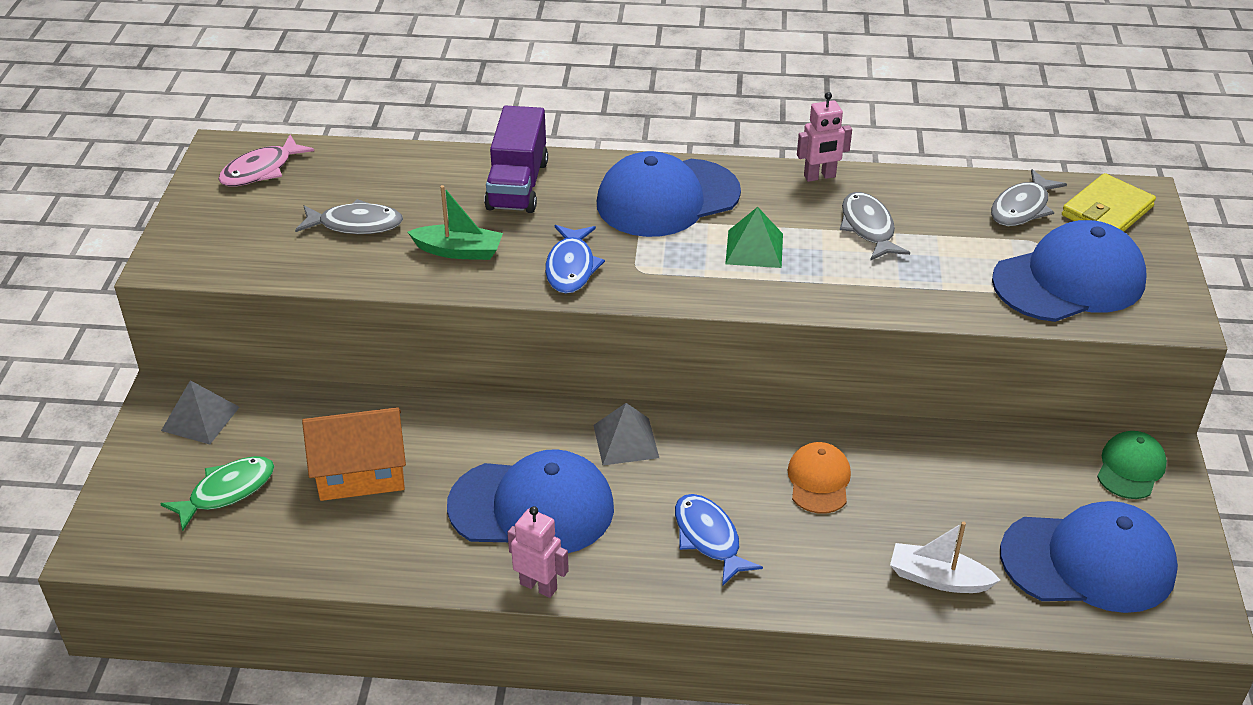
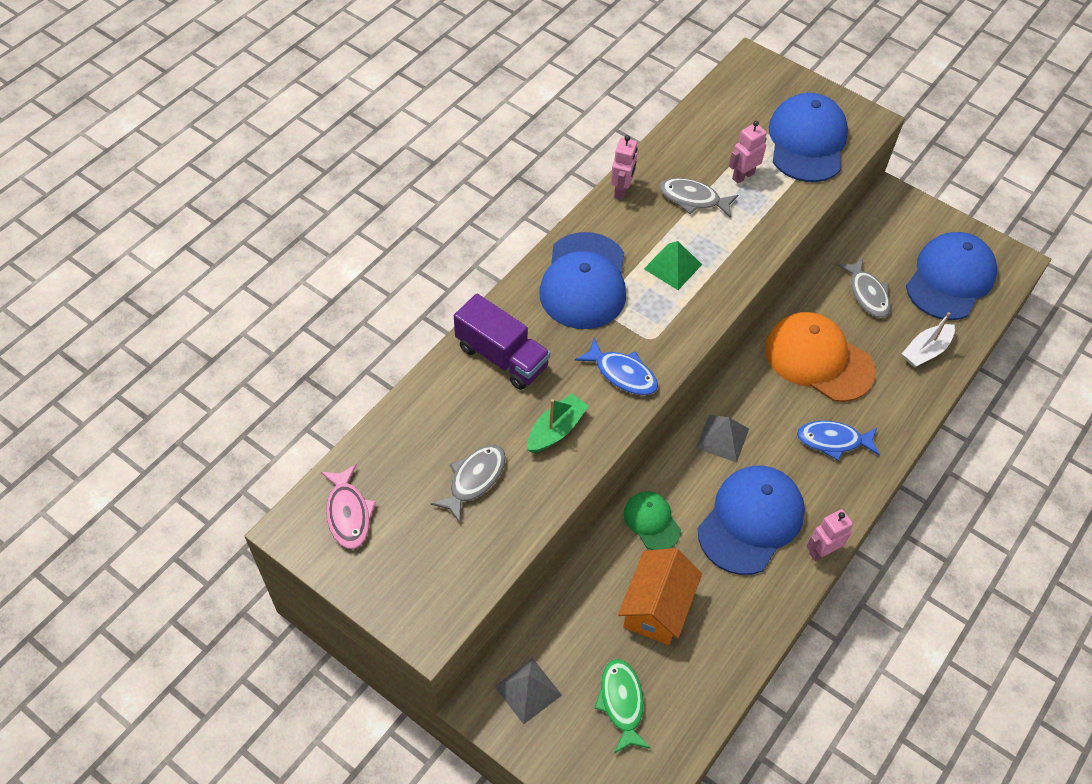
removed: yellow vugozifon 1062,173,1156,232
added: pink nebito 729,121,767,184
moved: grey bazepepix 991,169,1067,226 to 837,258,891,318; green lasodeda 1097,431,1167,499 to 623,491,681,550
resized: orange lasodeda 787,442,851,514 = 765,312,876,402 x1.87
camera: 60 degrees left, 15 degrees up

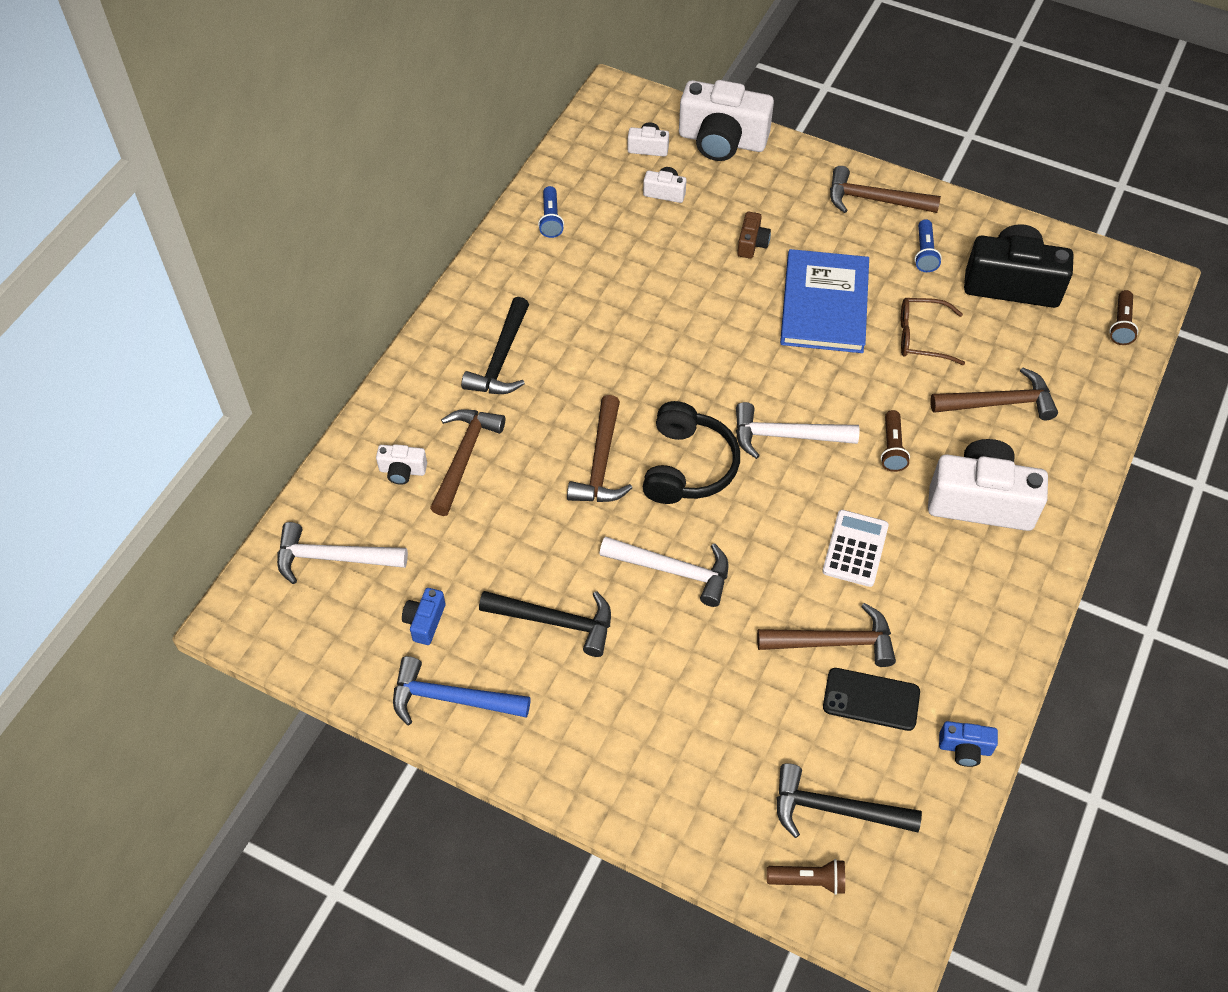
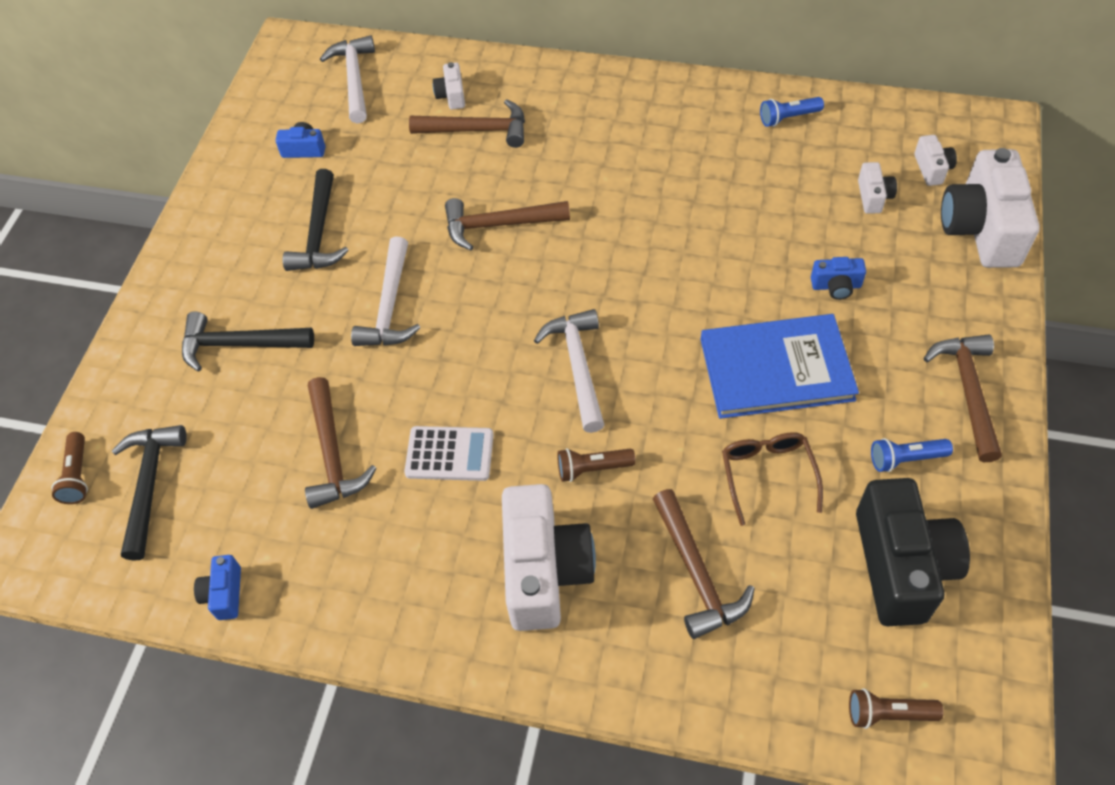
removed: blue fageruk 393,656,531,725; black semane 643,401,740,504; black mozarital 823,668,920,731
moved: black fageruk 461,297,529,394 to 182,312,314,372
recoloured: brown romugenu 737,212,771,259 to blue romugenu 811,257,866,300
camera: 80 degrees right, 0 degrees up

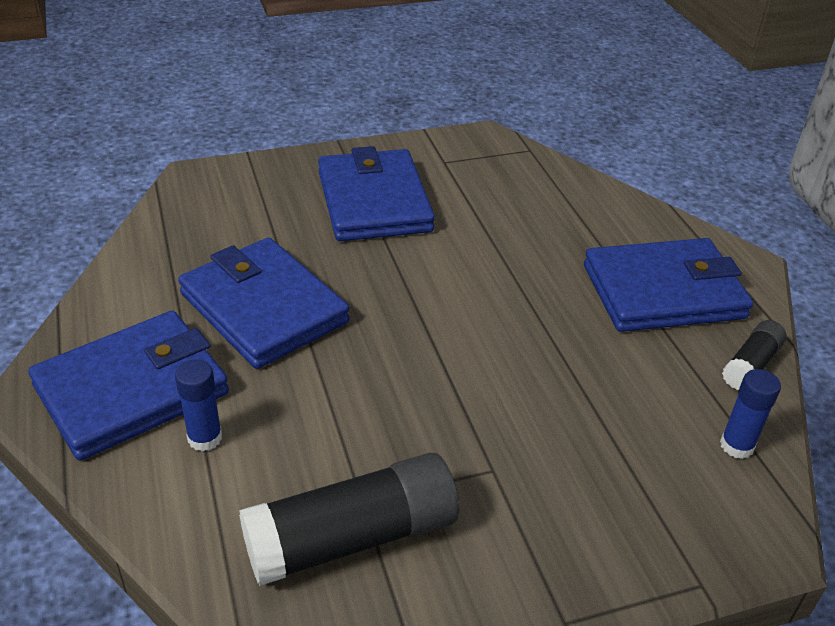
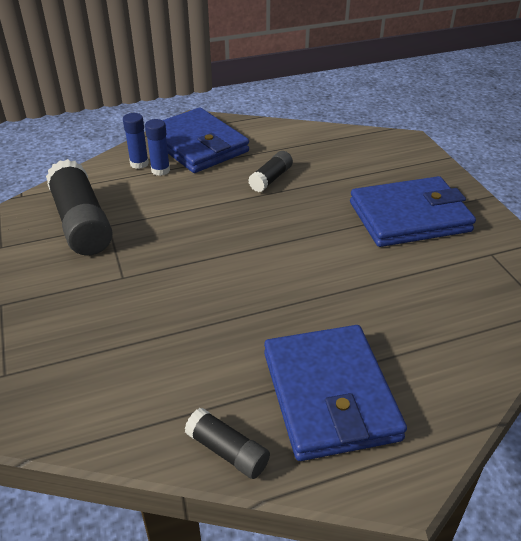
moved: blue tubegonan 720,369,781,459 to 123,113,149,169
replaced: blue vugozifon 178,238,349,369 to black tubegonan 248,151,293,192
camera: 90 degrees right, 0 degrees up

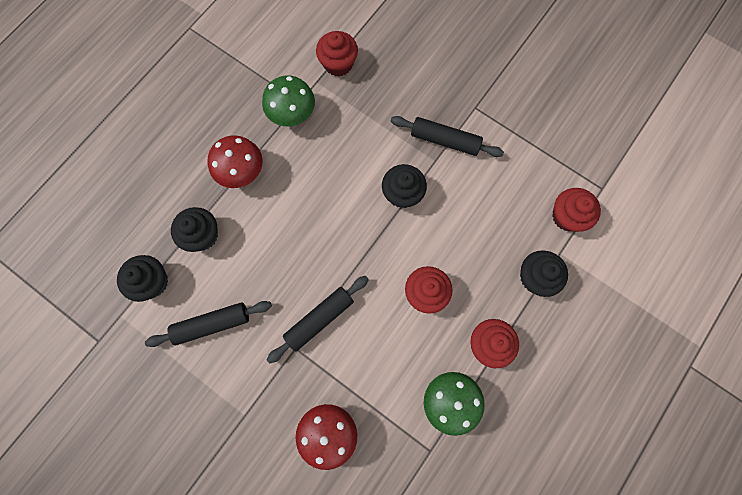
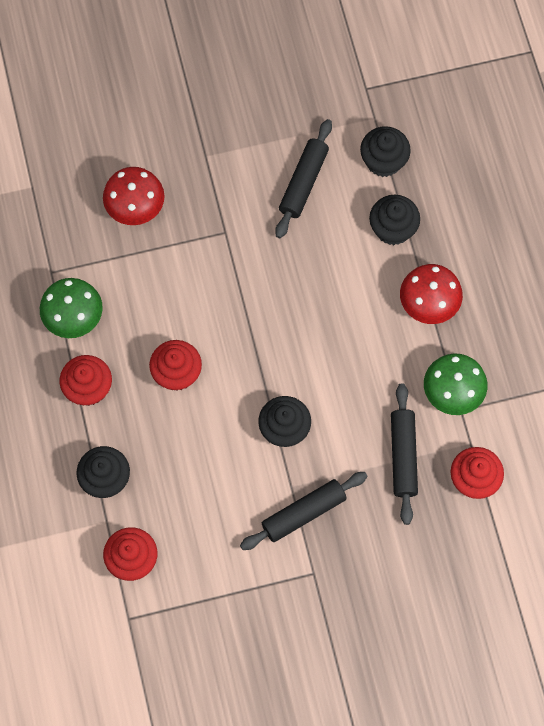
moved: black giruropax 266,276,369,364 to 391,383,418,525
camera: 130 degrees right, 5 degrees down

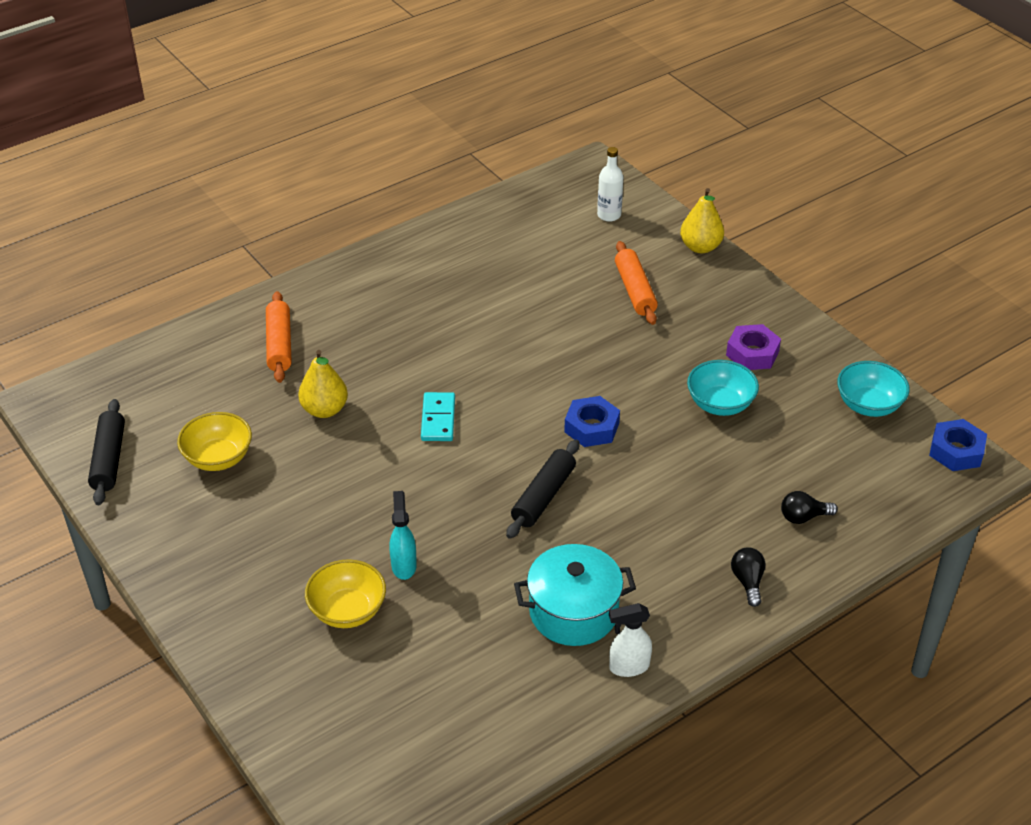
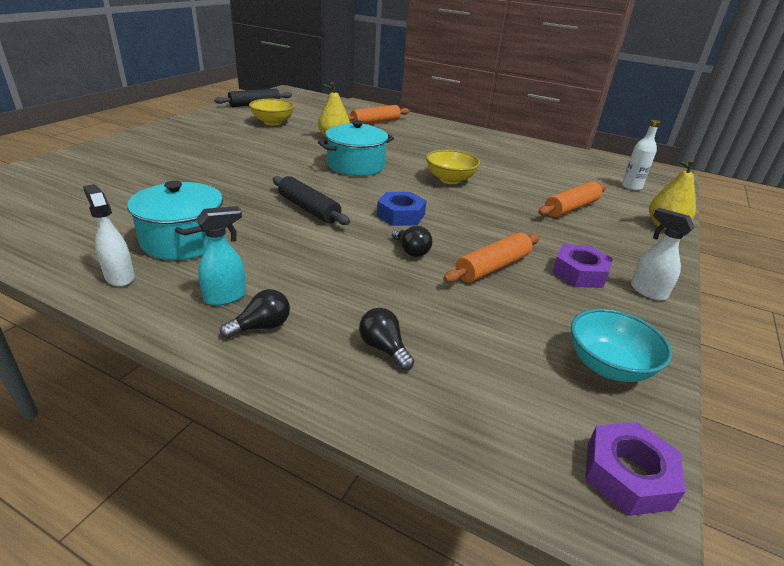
added: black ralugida 392,226,432,257; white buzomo 631,208,695,301
moved: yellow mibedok 305,559,386,628 to 426,150,480,184; turquoise buzomo 389,491,417,580 to 196,206,246,306
replaced: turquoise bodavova 421,392,455,441 to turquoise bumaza 318,120,394,176; turquoise mibedok 687,360,759,416 to orange giruropax 443,232,540,283
recoloured: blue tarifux 929,419,987,471 to purple tarifux 585,422,686,516
turned: black giruropax 506,440,579,539 = 273,176,350,225 45 degrees clockwise
camera: 60 degrees right, 10 degrees down

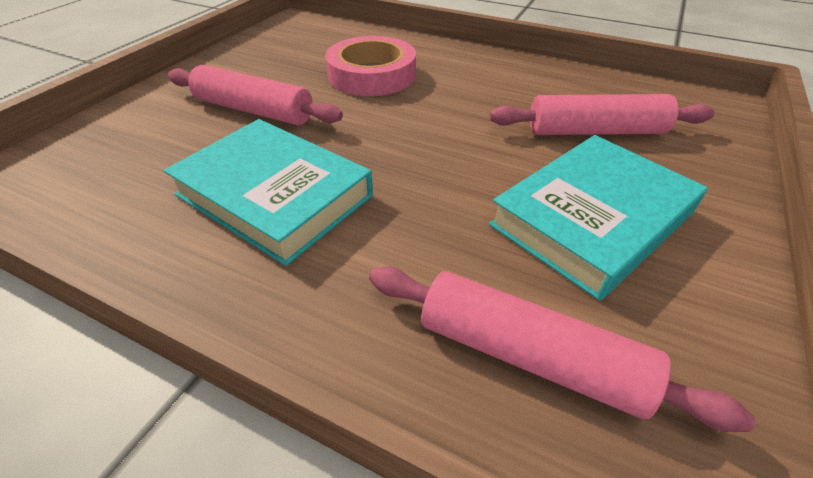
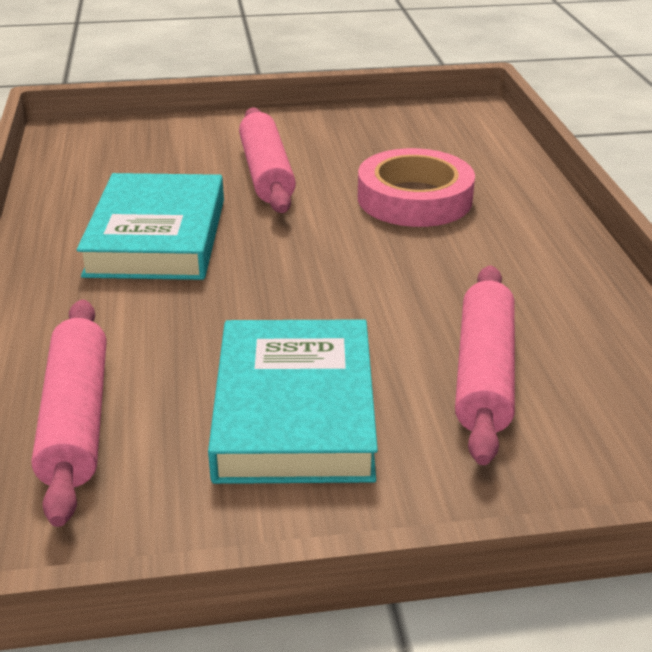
turned: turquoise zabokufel 489,135,707,301 = 208,319,378,484 75 degrees clockwise; pink giruropax 490,94,715,135 = 455,265,515,465 45 degrees clockwise
camera: 55 degrees right, 10 degrees down

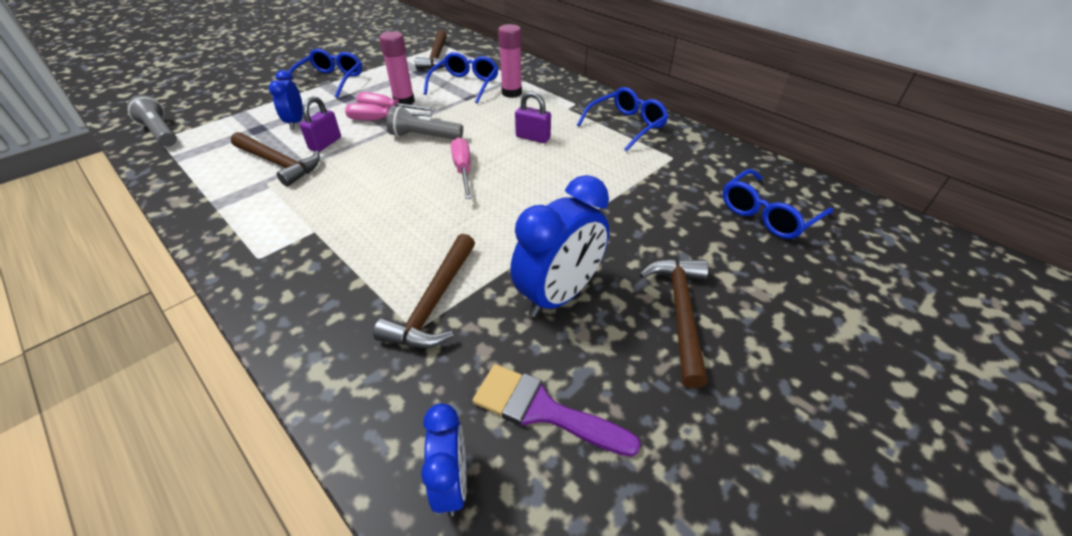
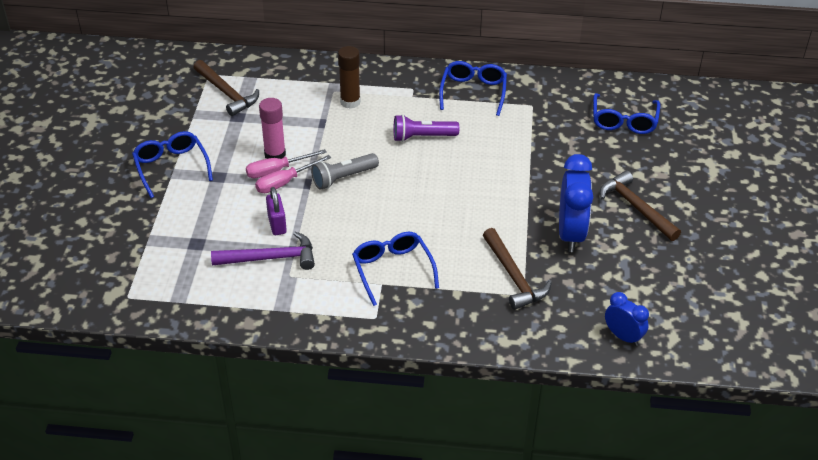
removed: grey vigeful 127,95,177,147; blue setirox 269,70,303,129; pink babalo 451,137,472,199; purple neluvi 472,364,641,457
moved: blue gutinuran 424,52,499,103 to 352,232,439,306
replaced: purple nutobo 515,92,551,143 to purple vigeful 394,114,459,142
recoloured: brown fageruk 231,132,320,186 to purple fageruk 211,232,315,270; pink tubegonan 498,24,522,98 to brown tubegonan 338,46,361,109
camera: 40 degrees left, 0 degrees up

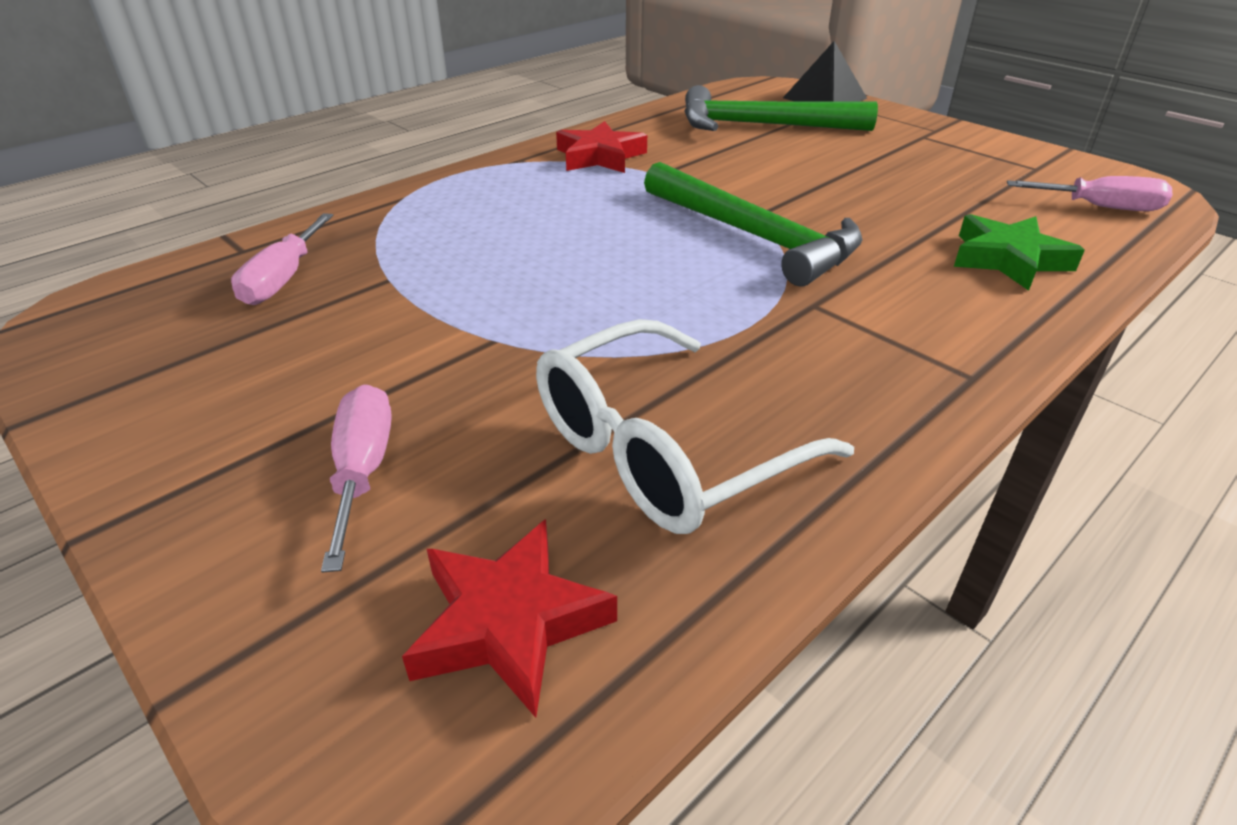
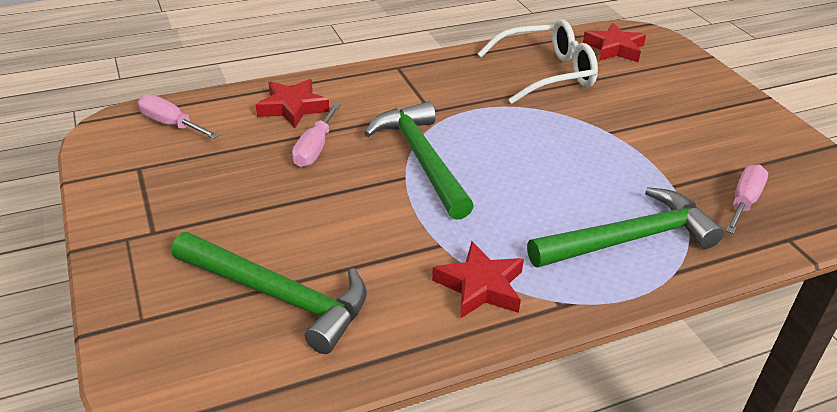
removed: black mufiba 783,41,867,102
added: green fageruk 527,187,724,267
moved: pink babalo 321,385,392,573 to 292,103,341,167
recoloured: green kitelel 954,214,1085,291 to red kitelel 256,79,329,128
camera: 160 degrees left, 0 degrees up

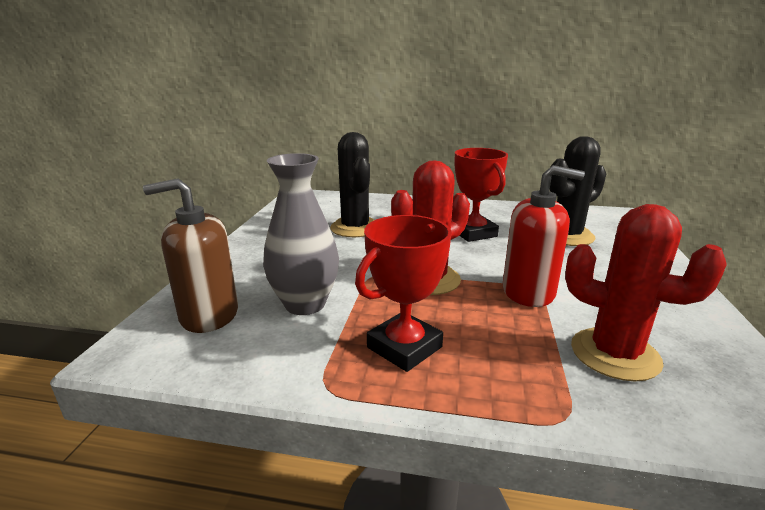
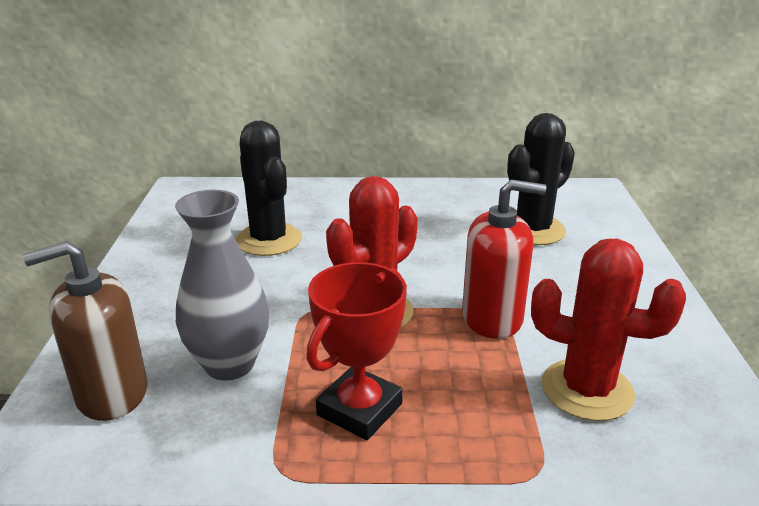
removed: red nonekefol 455,148,508,242
camera: 10 degrees left, 5 degrees up

